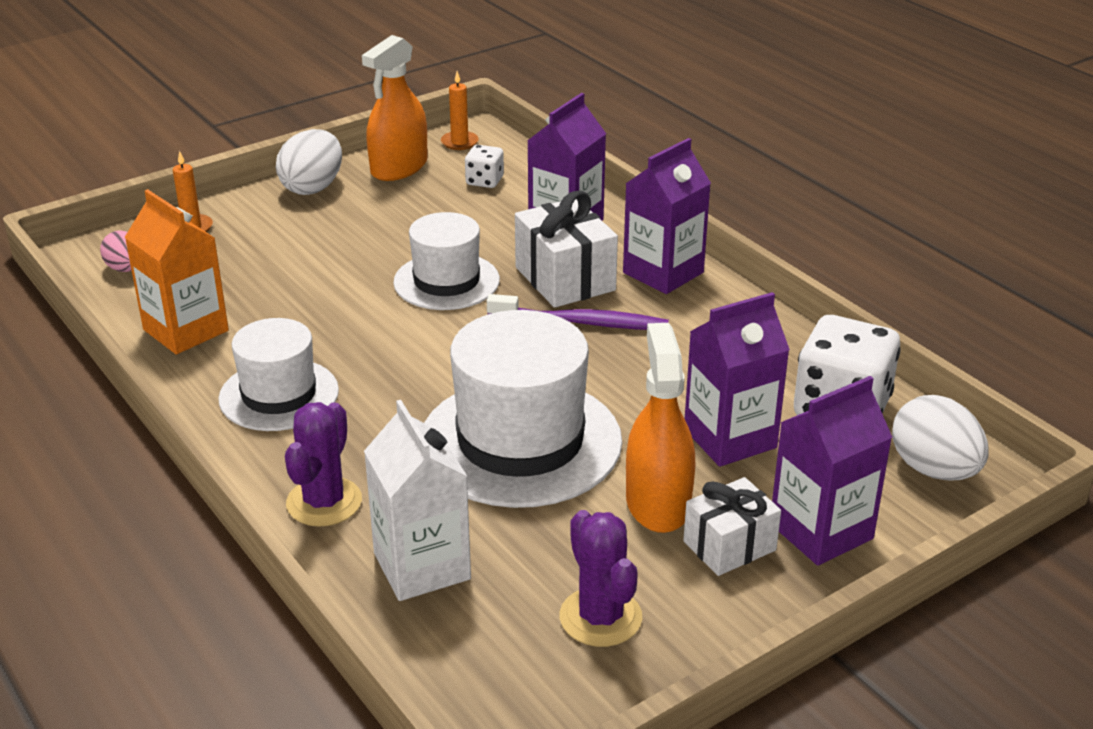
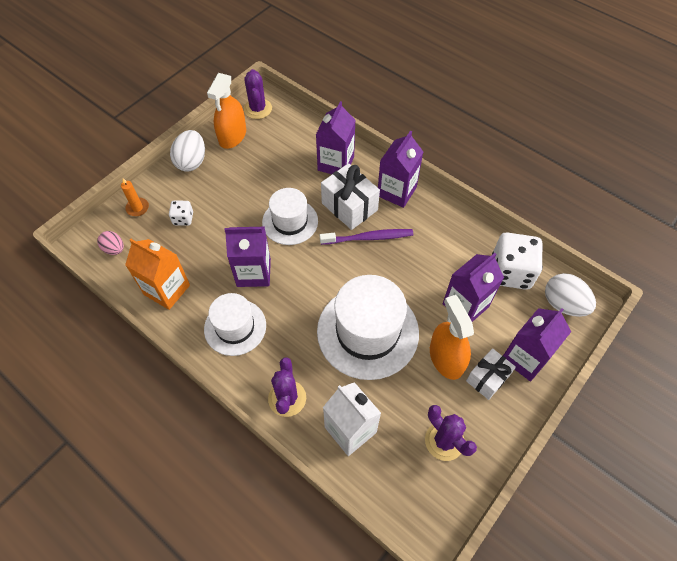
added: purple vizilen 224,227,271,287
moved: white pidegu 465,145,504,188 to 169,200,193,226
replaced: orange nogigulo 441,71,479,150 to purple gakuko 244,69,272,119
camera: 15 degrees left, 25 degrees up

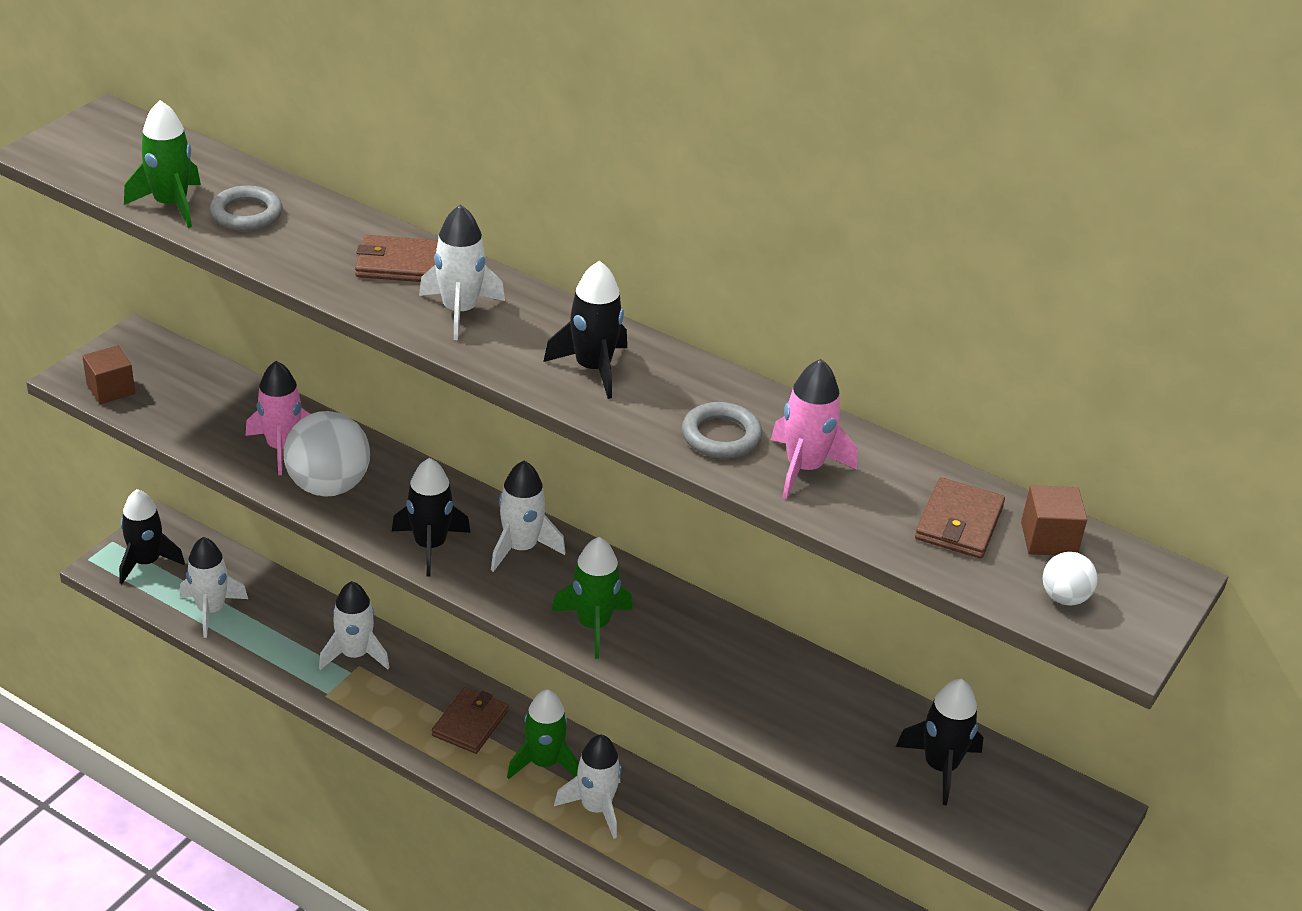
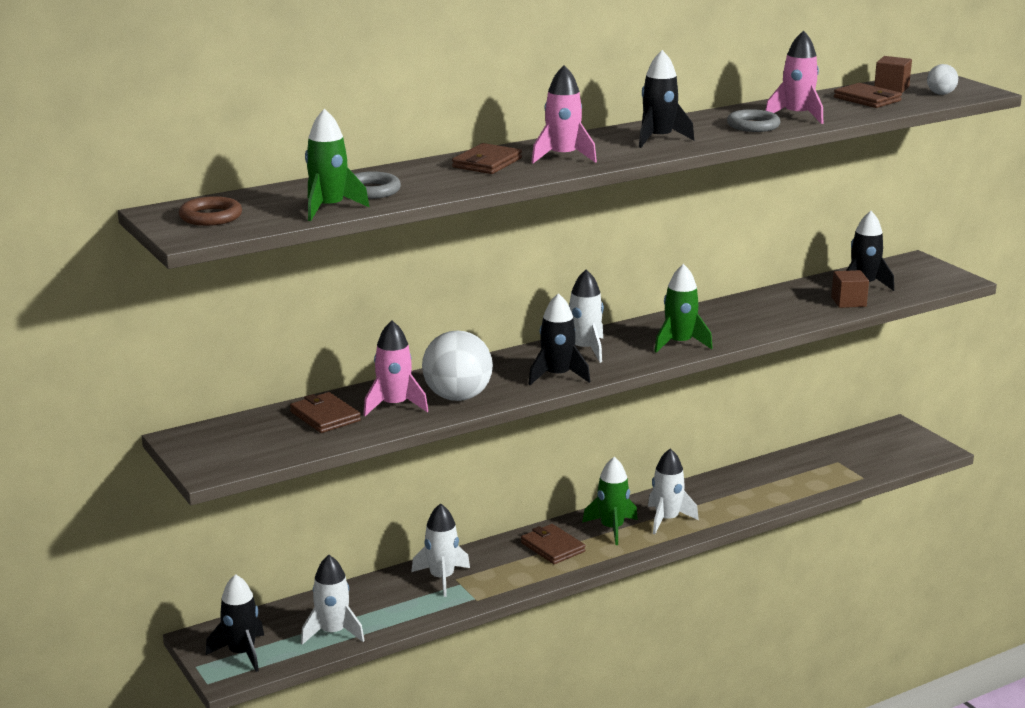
added: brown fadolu 179,196,242,226; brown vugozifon 290,392,361,433
moved: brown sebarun 82,345,135,404 to 831,270,869,308
recoloured: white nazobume 419,204,505,340 to pink nazobume 531,65,597,163
camera: 60 degrees left, 15 degrees down

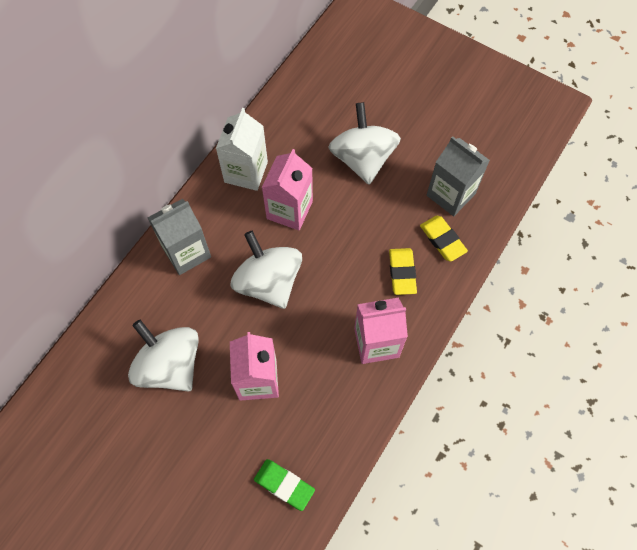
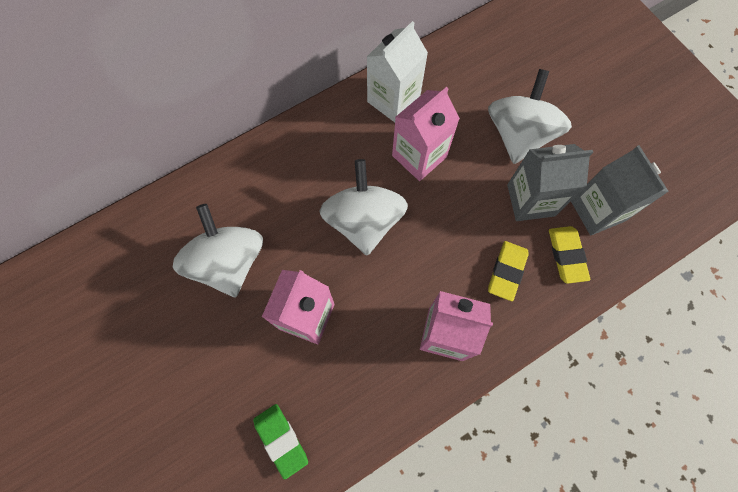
moved: grey vizilen 148,199,211,275 to 507,144,593,221
camera: 25 degrees right, 5 degrees up

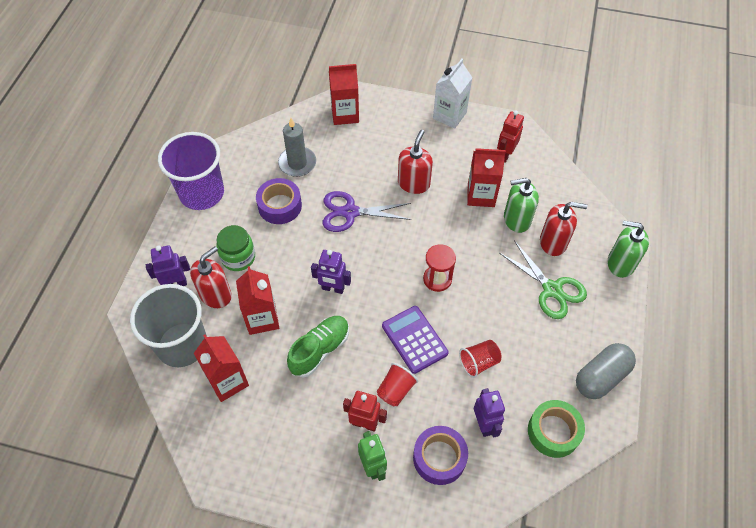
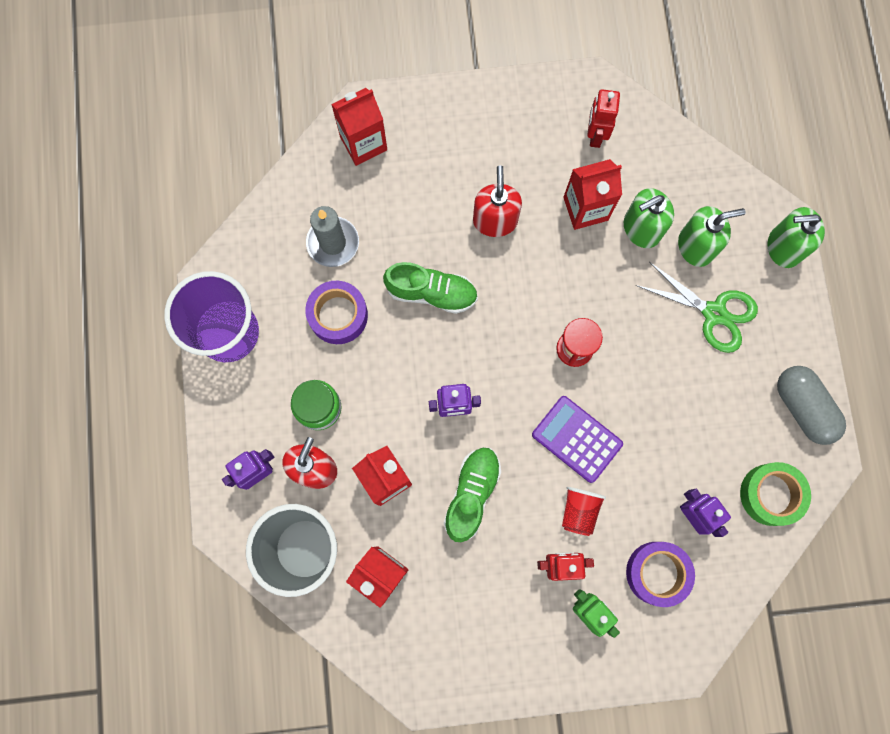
removed: white vizilen 433,58,473,129; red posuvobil 459,340,501,378
replaced: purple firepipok 323,191,412,232 to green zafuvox 383,262,478,314
recoloured: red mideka 540,202,587,256 to green mideka 678,206,746,267
turned: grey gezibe 576,343,636,399 = 777,366,846,445 60 degrees counterclockwise
camera: 20 degrees left, 20 degrees up

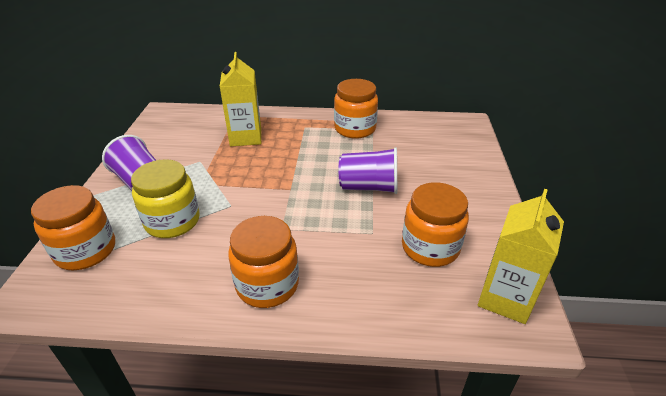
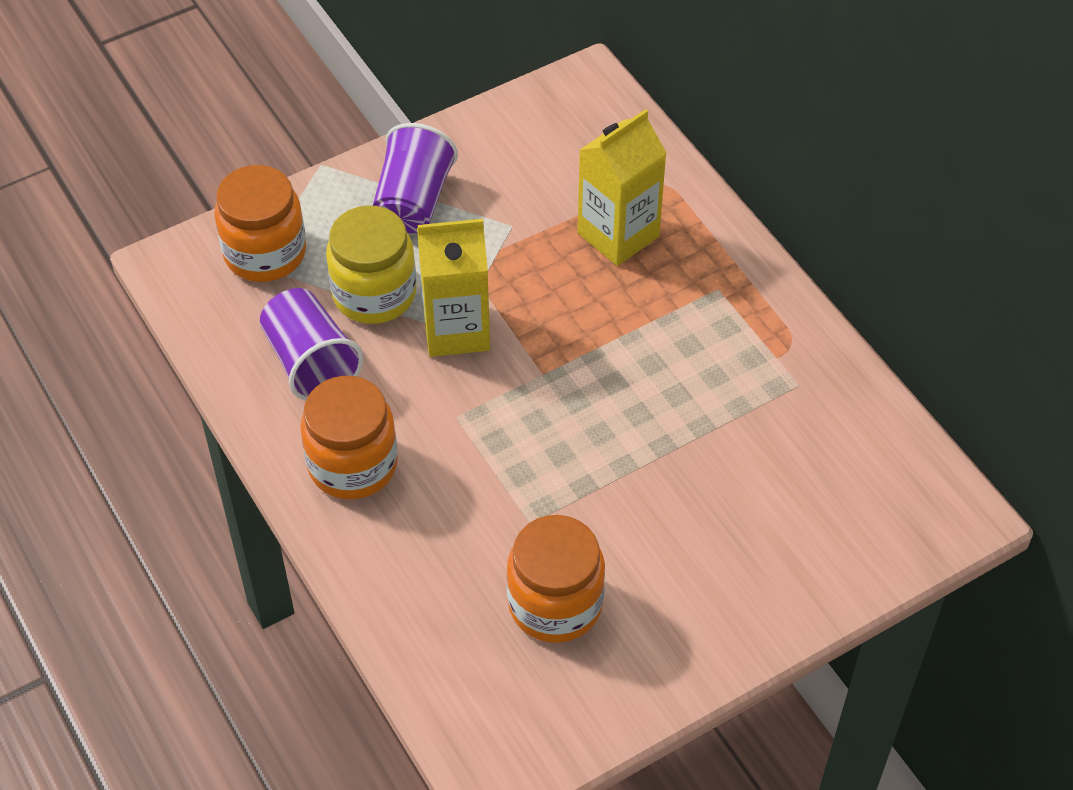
removed: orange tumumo 334,79,378,139
moved: purple posuvobil 339,147,397,194 to 260,288,363,401; yellow vizilen 478,189,564,324 to 417,219,490,357
camera: 55 degrees right, 15 degrees up

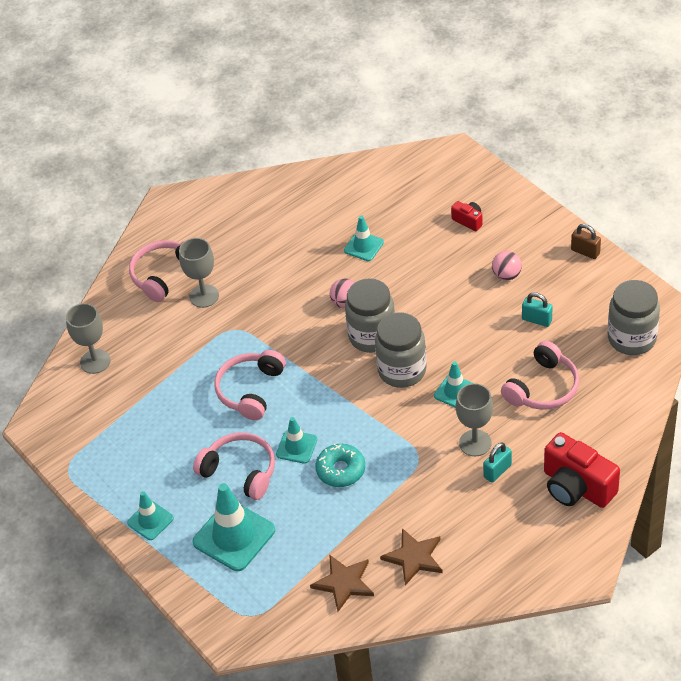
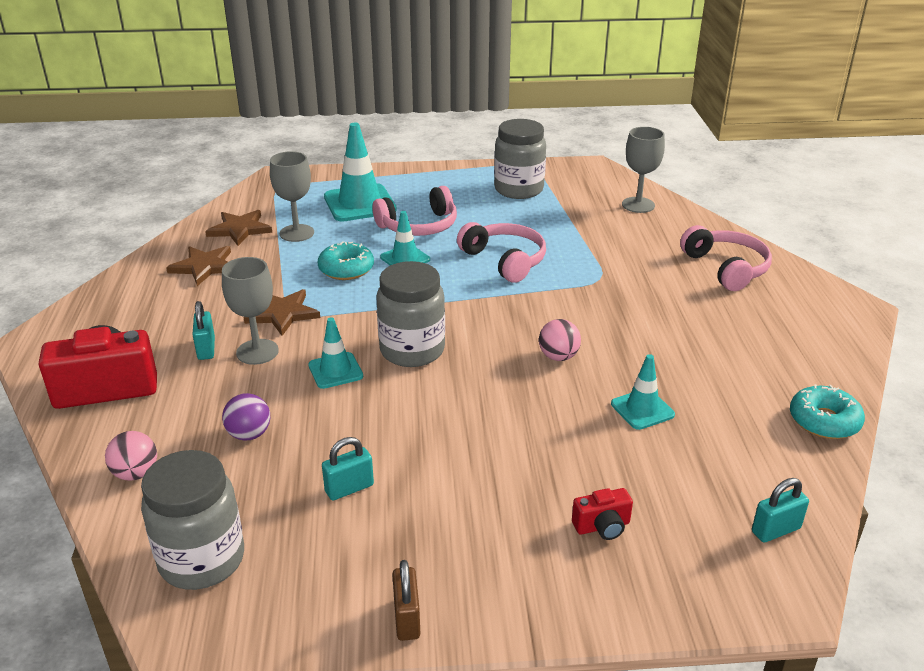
removed: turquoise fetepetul 127,491,174,540
added: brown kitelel 244,289,320,336; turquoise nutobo 752,478,809,543; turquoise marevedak 790,385,865,439
moved: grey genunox 179,238,219,308 to 270,151,314,242; grey tumumo 345,278,395,353 to 494,119,546,199; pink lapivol 492,251,522,281 to 105,431,157,481
replaced: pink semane 501,341,579,410 to purple lapivol 222,393,270,441
turned: brown nutobo 571,224,601,259 = 392,560,420,641 75 degrees counterclockwise
camera: 120 degrees right, 15 degrees down

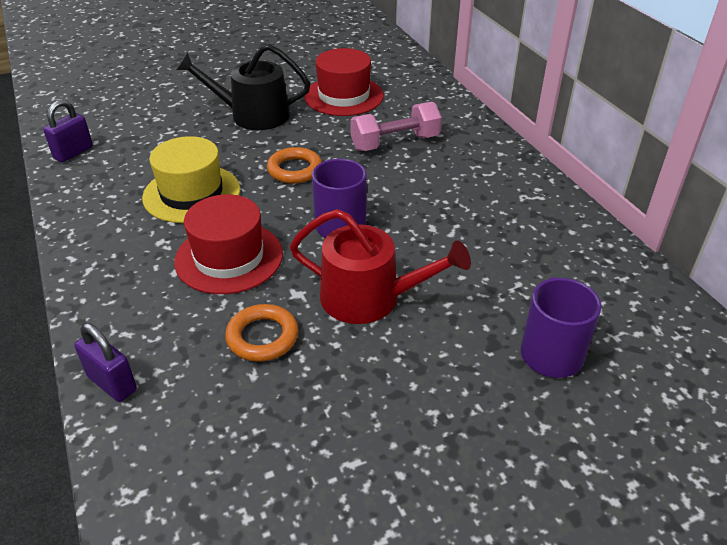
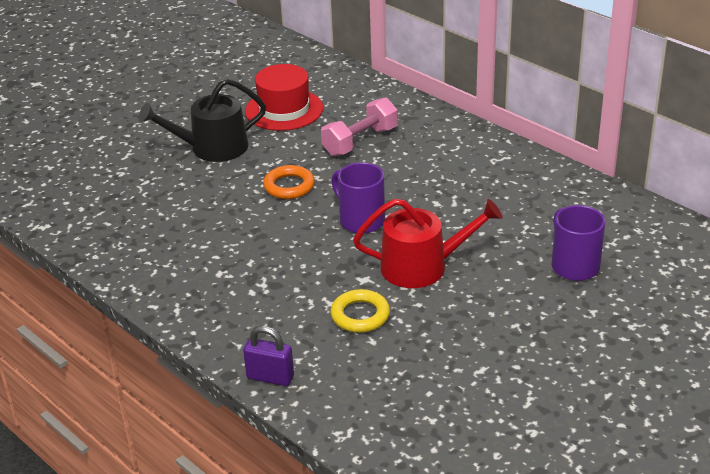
removed: purple nutobo 43,100,93,162; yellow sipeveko 142,136,240,223; red sipeveko 174,194,283,294
recoloured: orange fadolu 225,304,298,362 to yellow fadolu 330,289,390,333
camera: 20 degrees left, 5 degrees down

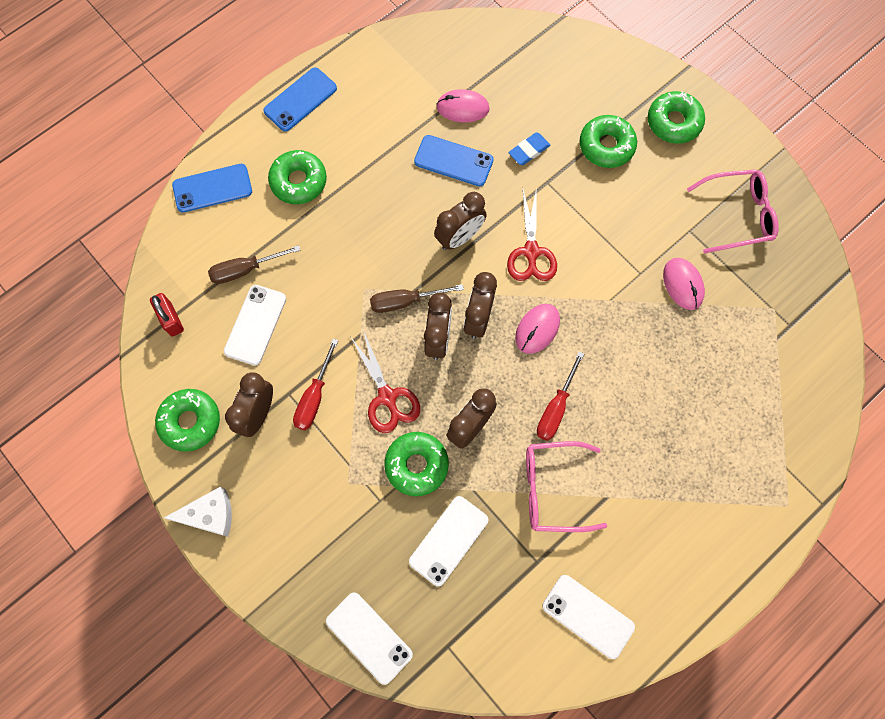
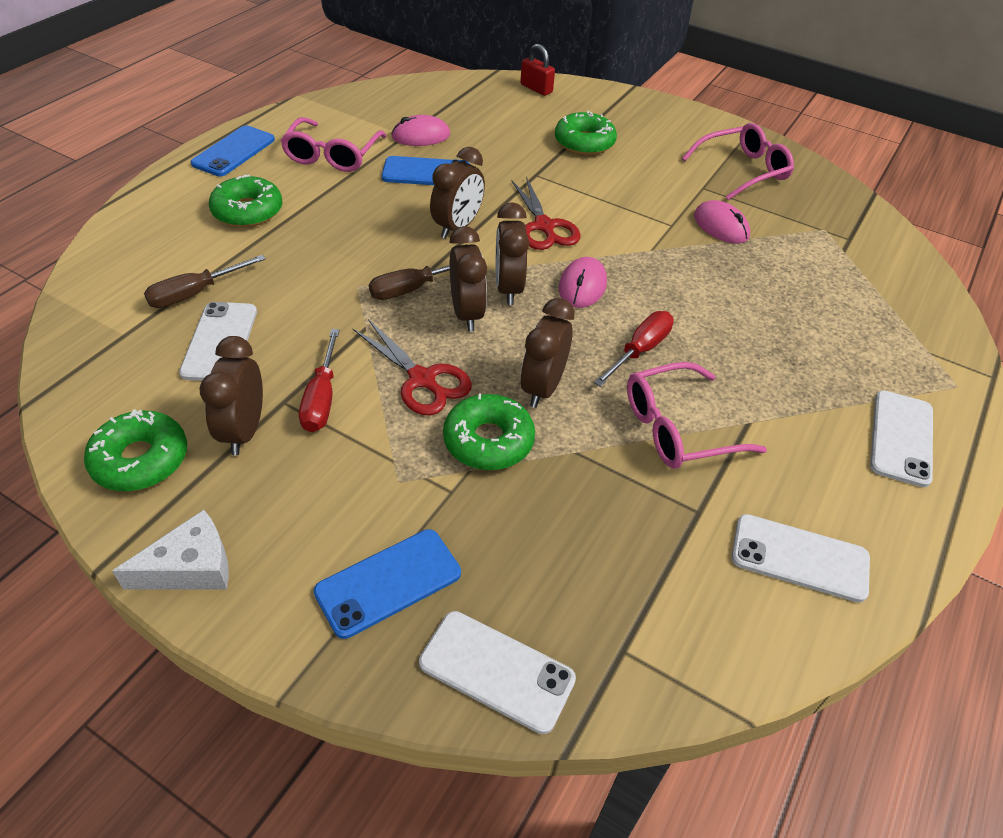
removed: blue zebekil 509,132,550,165; green marevedak 648,91,705,144
added: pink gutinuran 280,117,386,172
moved: red nutobo 150,293,184,337 to 520,44,555,96; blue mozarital 172,164,252,213 to 314,529,461,639; white mozarital 409,496,488,586 to 870,391,933,487
turned: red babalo 537,351,584,441 = 594,311,674,387 150 degrees counterclockwise
camera: 20 degrees left, 25 degrees down

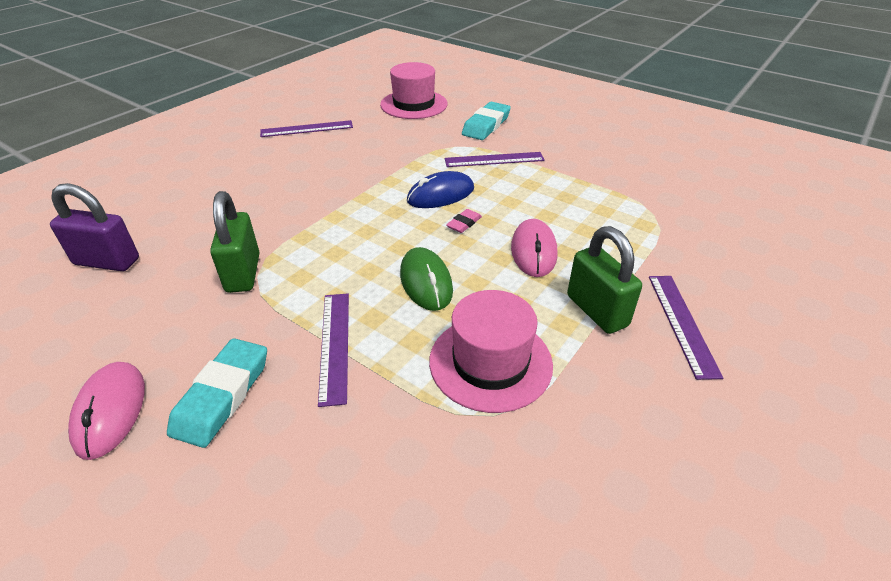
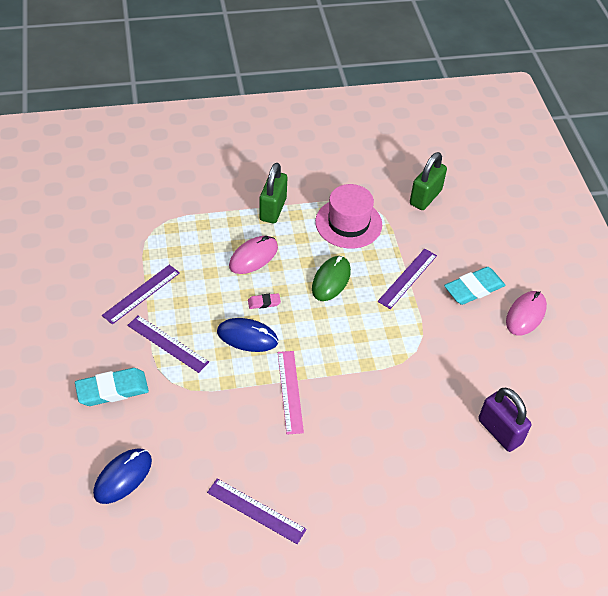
added: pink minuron 278,351,304,434
moved: green nutobo 210,191,259,293 to 410,152,447,210; purple minuron 649,276,723,380 to 102,265,180,325
replaced: pink sipeveko 380,62,448,119 to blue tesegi 93,448,152,504
camera: 140 degrees left, 10 degrees up

